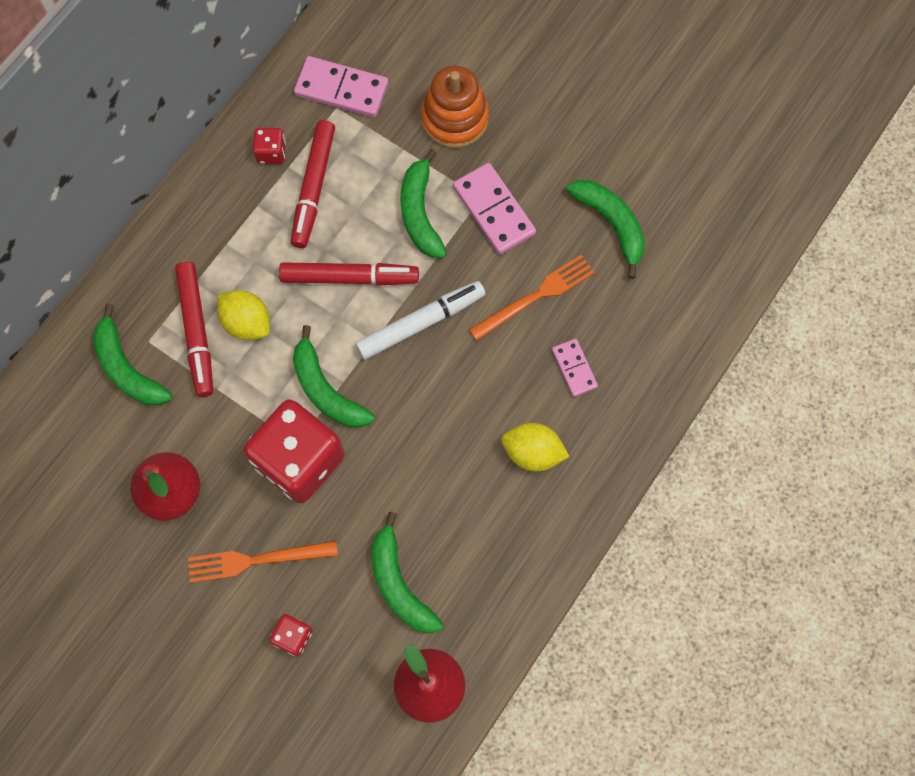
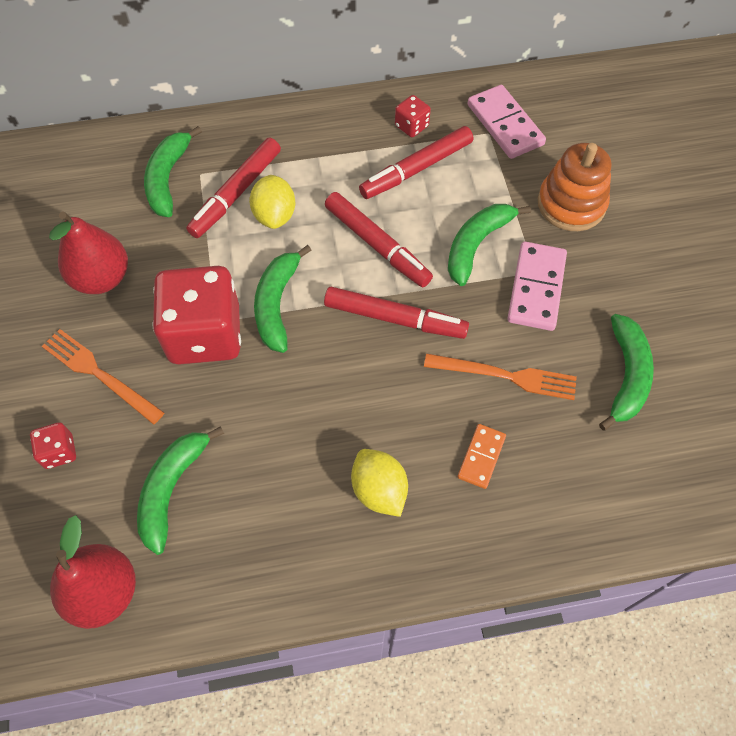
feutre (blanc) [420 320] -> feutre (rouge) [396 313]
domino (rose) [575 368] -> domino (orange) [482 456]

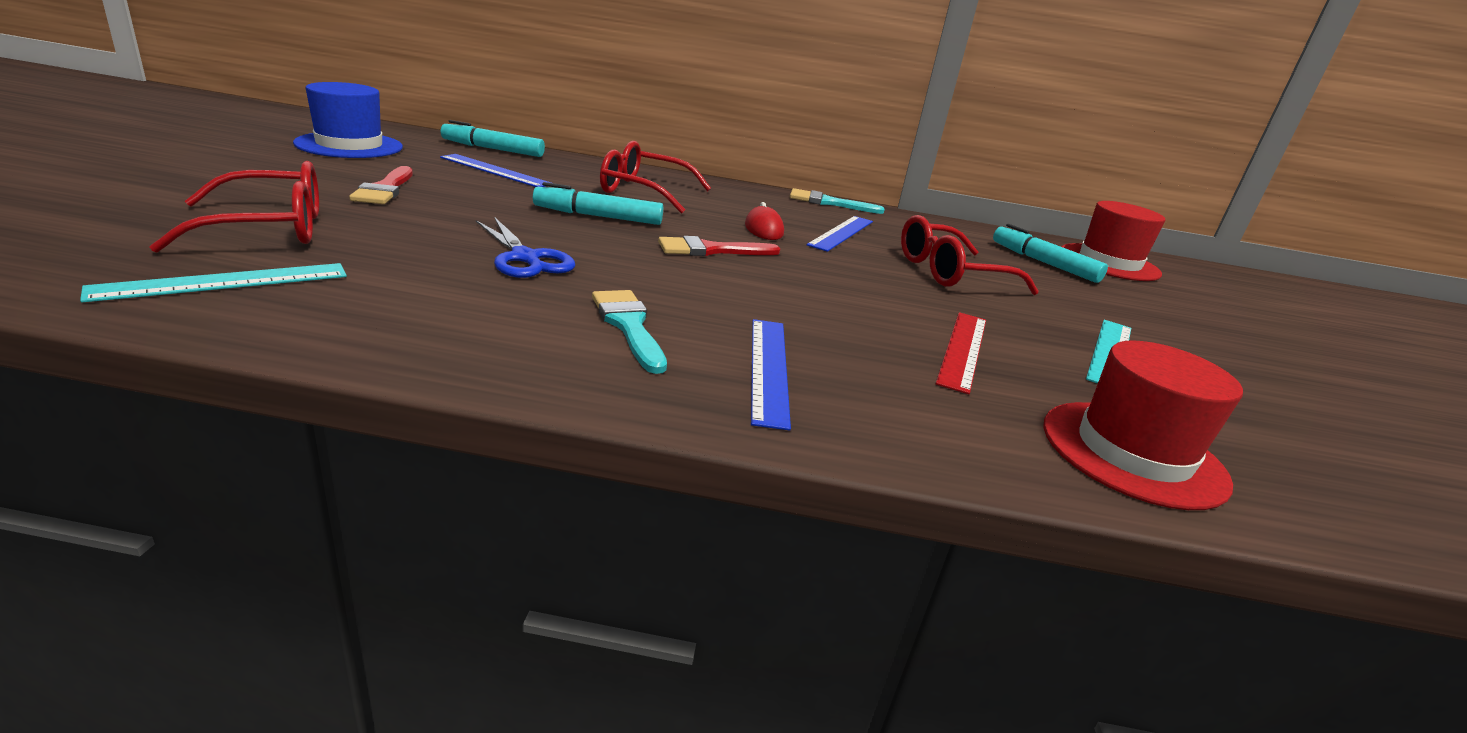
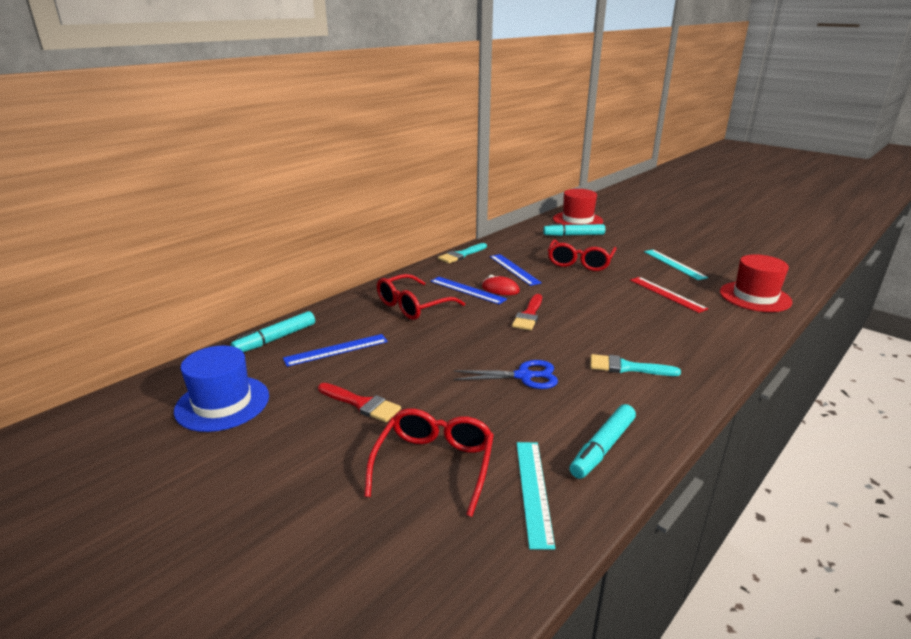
feutre (turquoise) [598 203] -> feutre (turquoise) [602 441], shifted
règle (bleu) [771 374] -> règle (bleu) [468 291], shifted

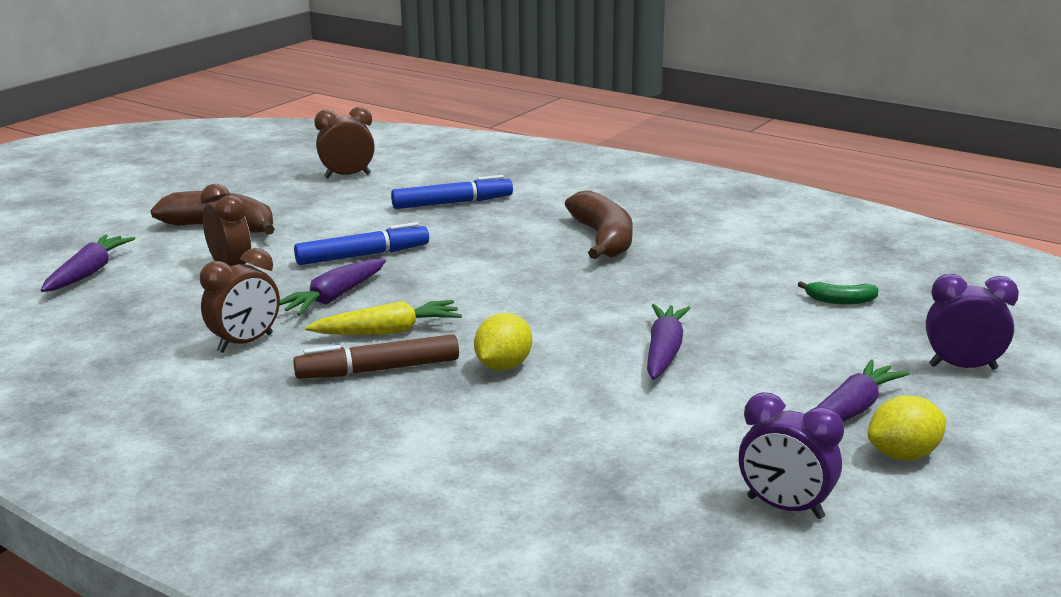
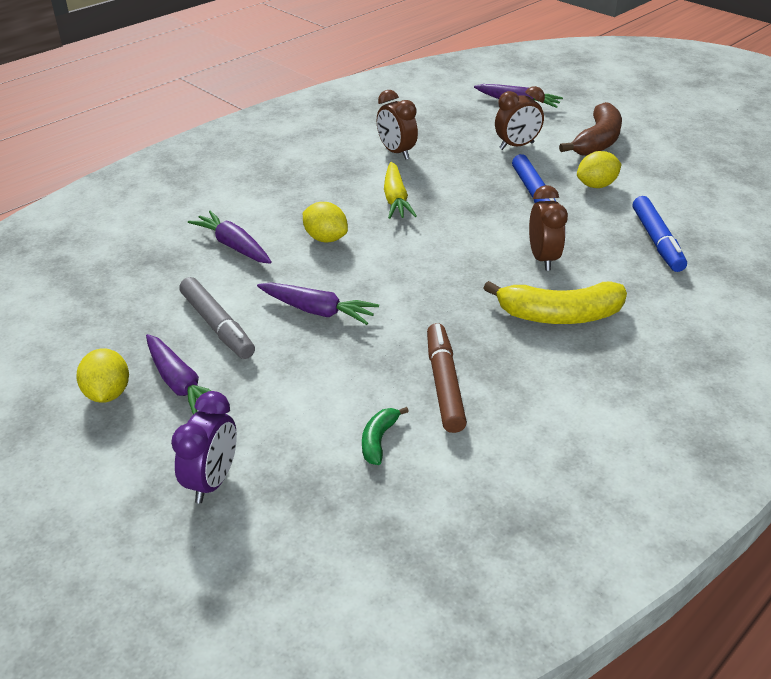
carotte (violet) [332 287] -> carotte (violet) [230 237], shifted
feutre (marron) [376 356] -> feutre (marron) [447 378], shifted
réveil (marron) [344 142] -> réveil (marron) [548 228], shifted
banane (marron) [599 224] -> banane (jaune) [555 302]
réveil (violet) [791 455] -> none
none -> feutre (gris) [217 318]
none -> citron (jaune) [599 169]

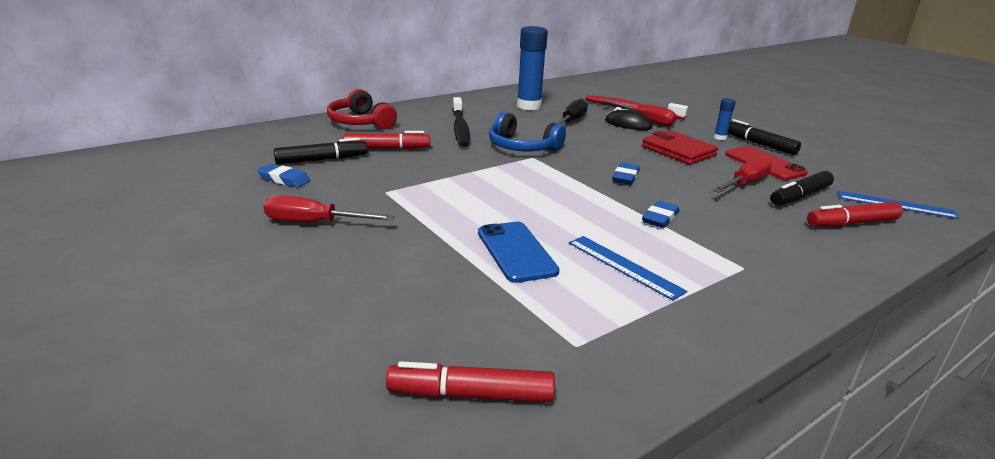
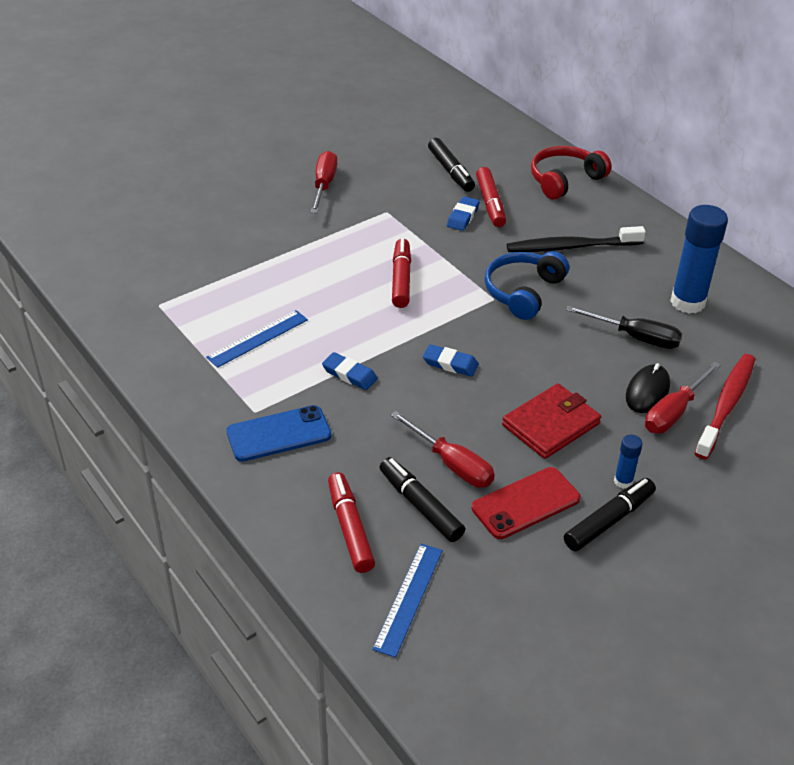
gomme (bleu) [283 175] -> gomme (bleu) [463 213], shifted
feutre (rouge) [470 381] -> feutre (rouge) [401 273], shifted
téléphone (bleu) [518 252] -> téléphone (bleu) [278 433], shifted

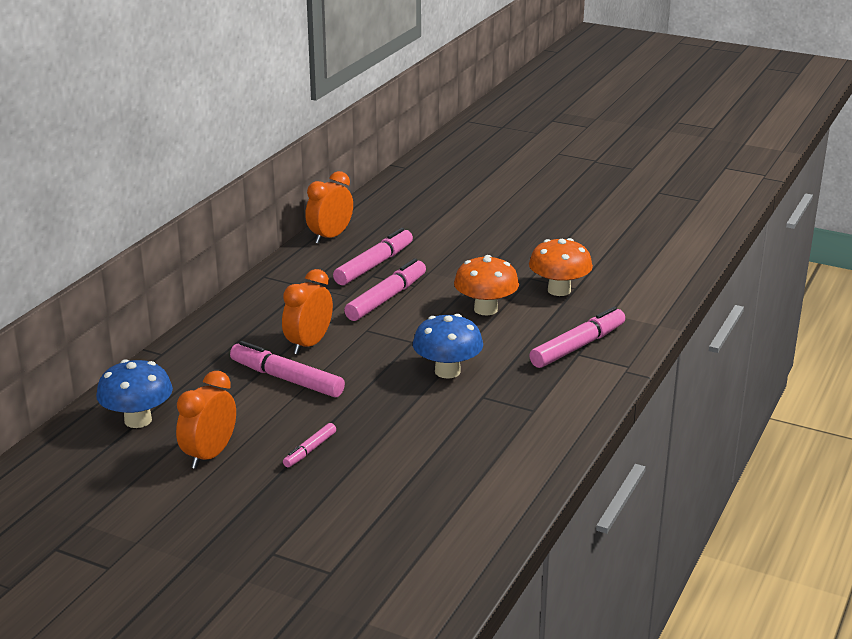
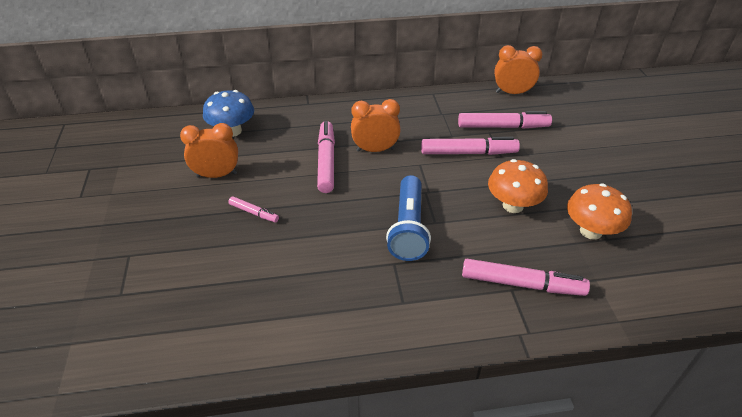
feutre (rose) [309 445] -> feutre (rose) [253 209], 150 degrees counterclockwise
champignon (bleu) [448 346] -> lampe de poche (bleu) [408 218]

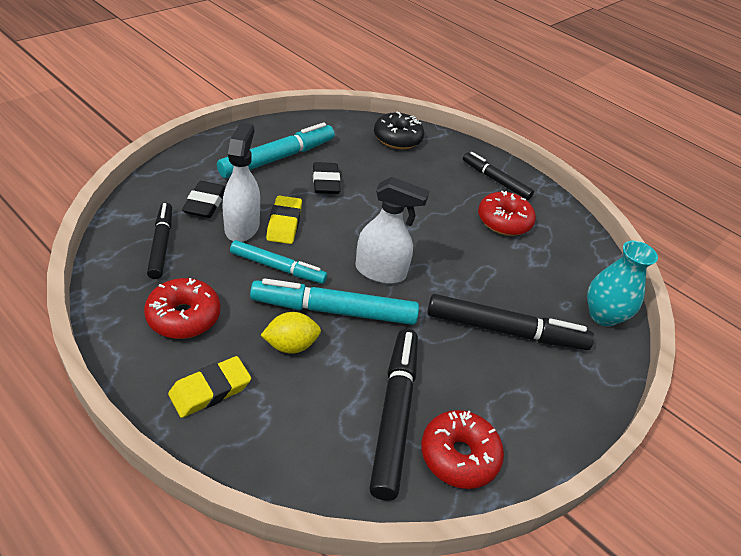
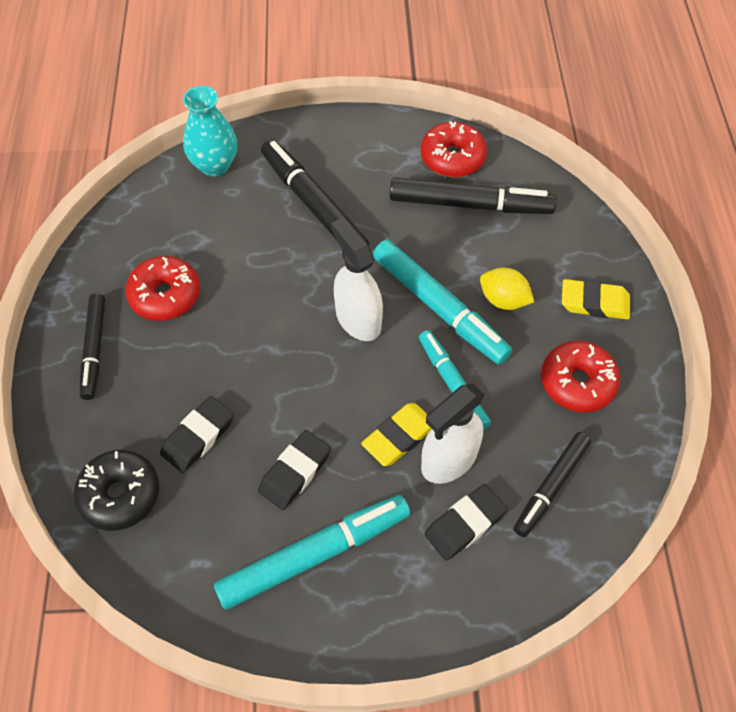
feutre (turquoise) [276 150] -> feutre (turquoise) [312 552], 150 degrees clockwise
feutre (noir) [393 415] -> feutre (noir) [473 196], 135 degrees counterclockwise
none -> gomme (noir) [197 434]

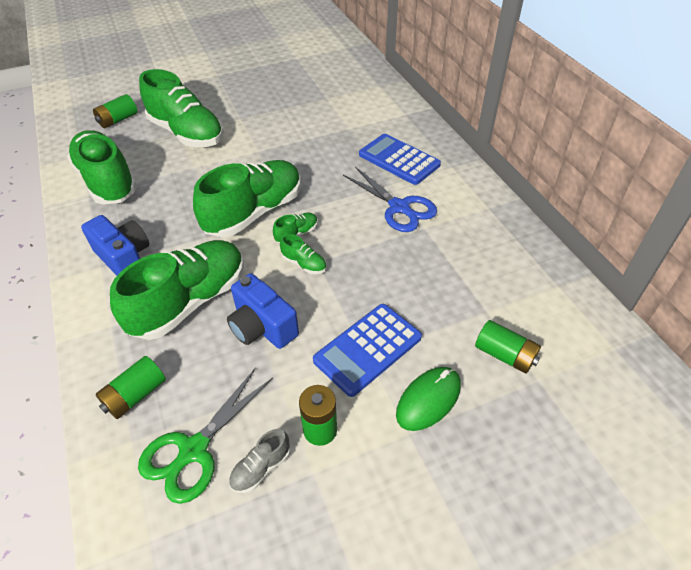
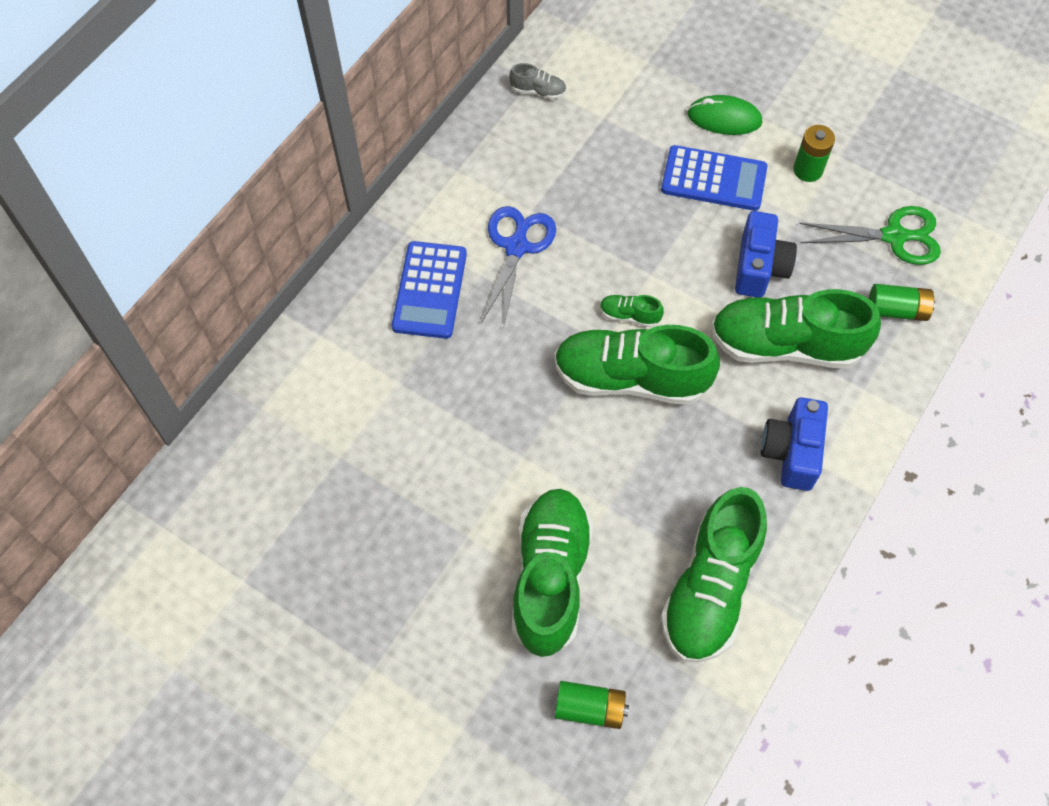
chaussure (gris) [259 461] -> chaussure (gris) [537 81], shifted
chaussure (vert) [303 254] -> none
pile (vert) [508 347] -> none

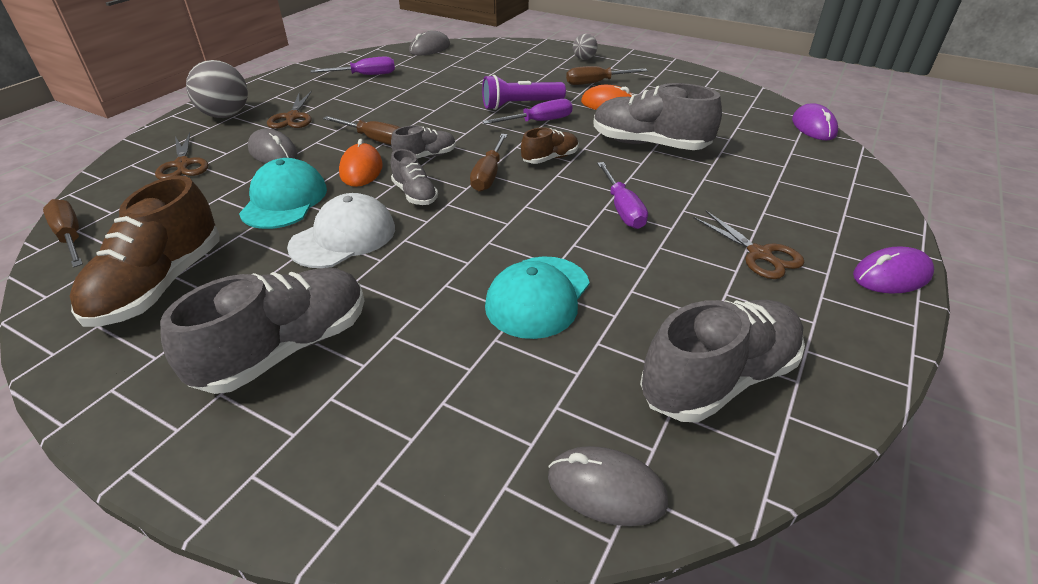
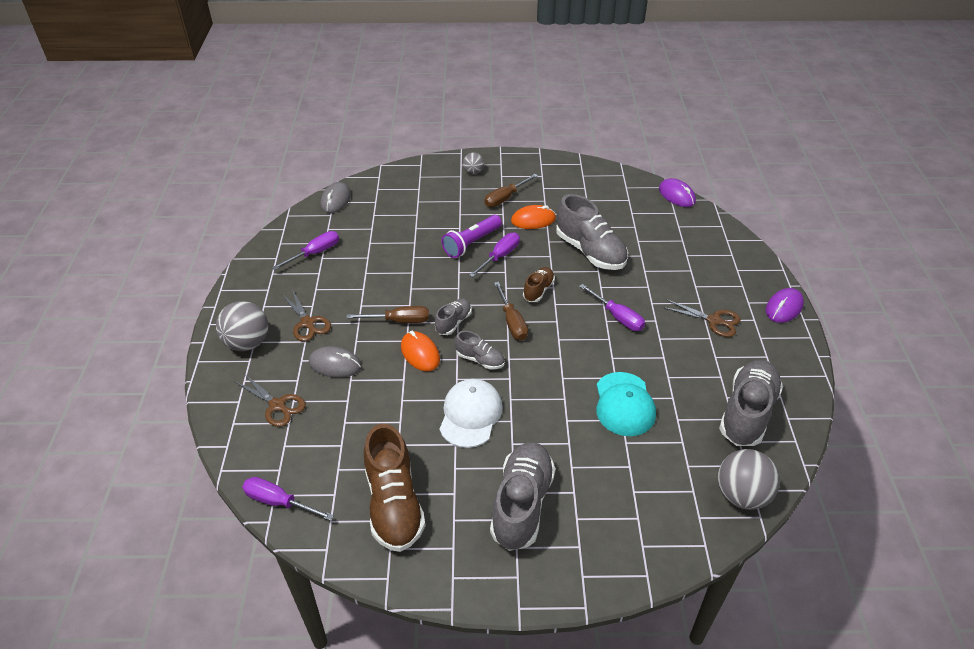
tournevis (marron) [63 233] -> tournevis (violet) [288 499]
casquette (turquoise) [283 193] -> none
souris (gris) [608 486] -> balle (gris) [749 479]
chaussure (gris) [658 116] -> chaussure (gris) [592 232], 120 degrees counterclockwise

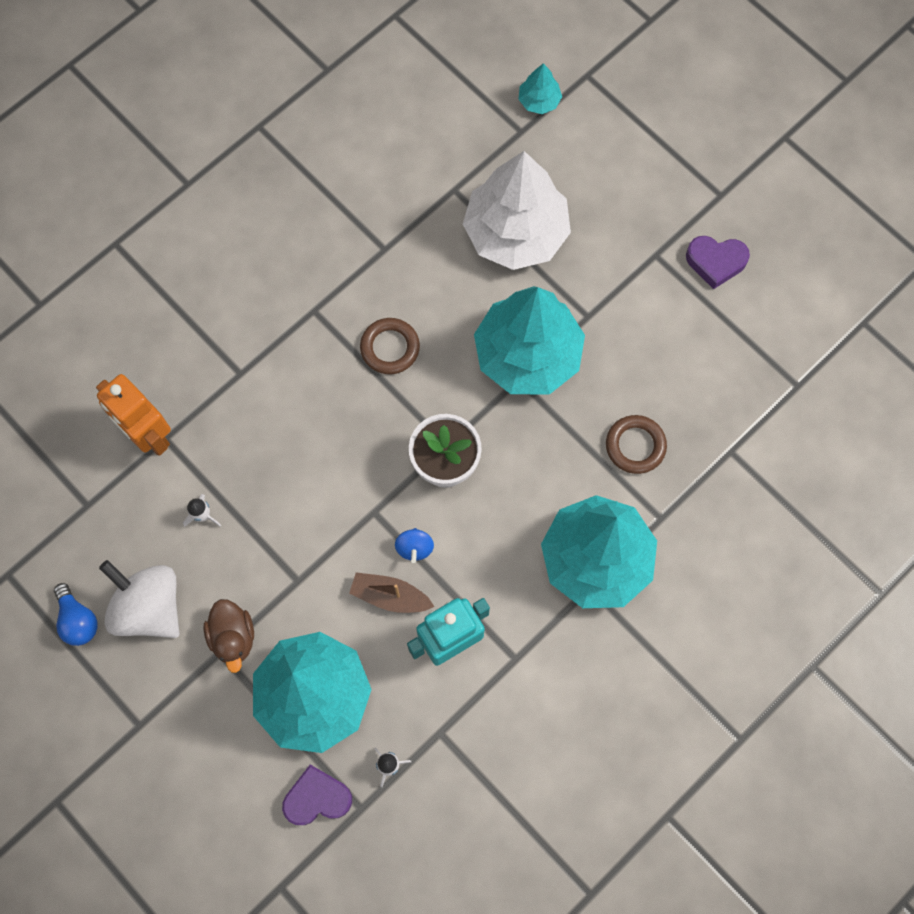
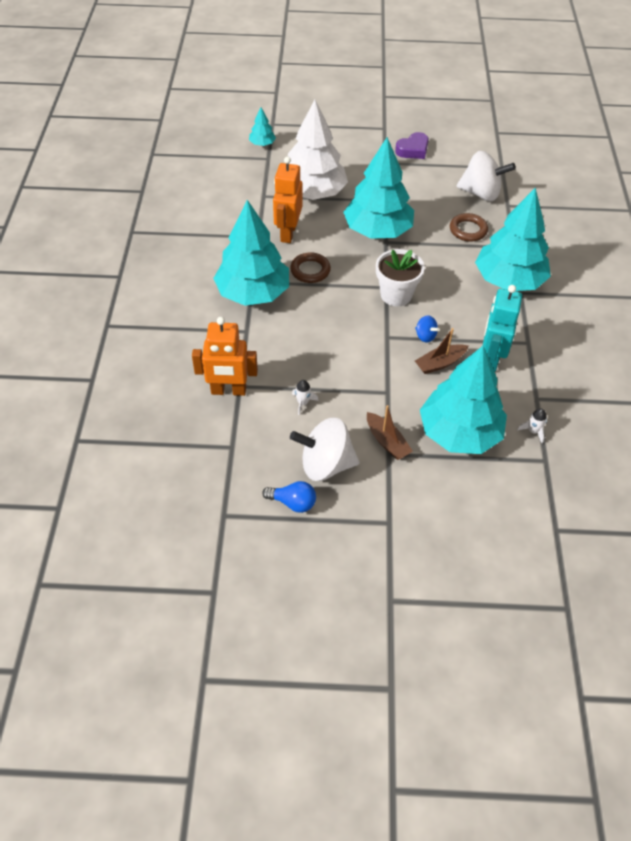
canard (marron) [229 636] -> bateau (marron) [390 432]
cœur (violet) [317 795] -> none
none -> arbre (turquoise) [251 253]
none -> robot (orange) [288 199]
none -> toupie (blanc) [486 176]

